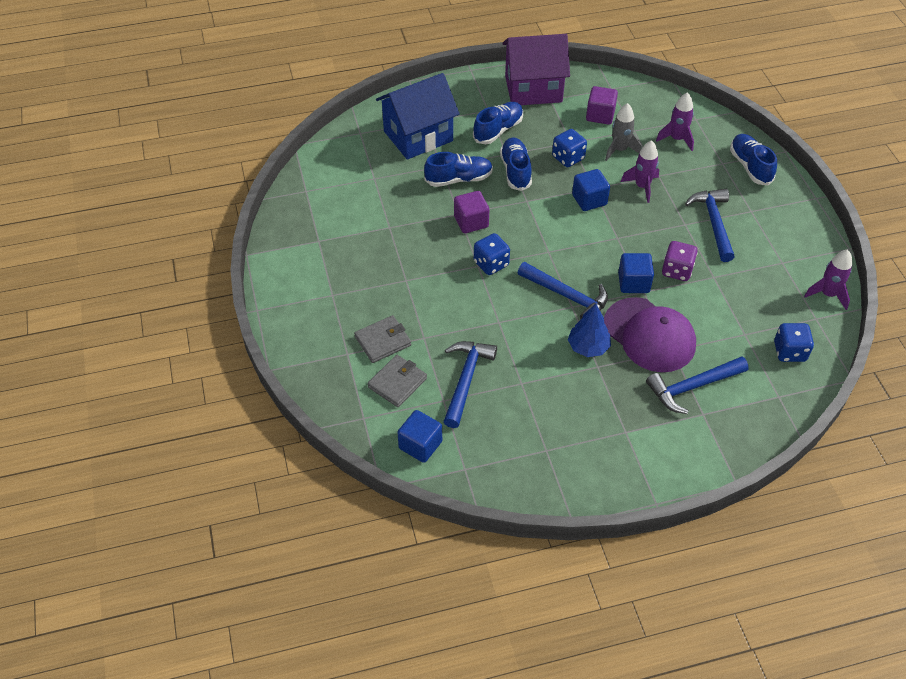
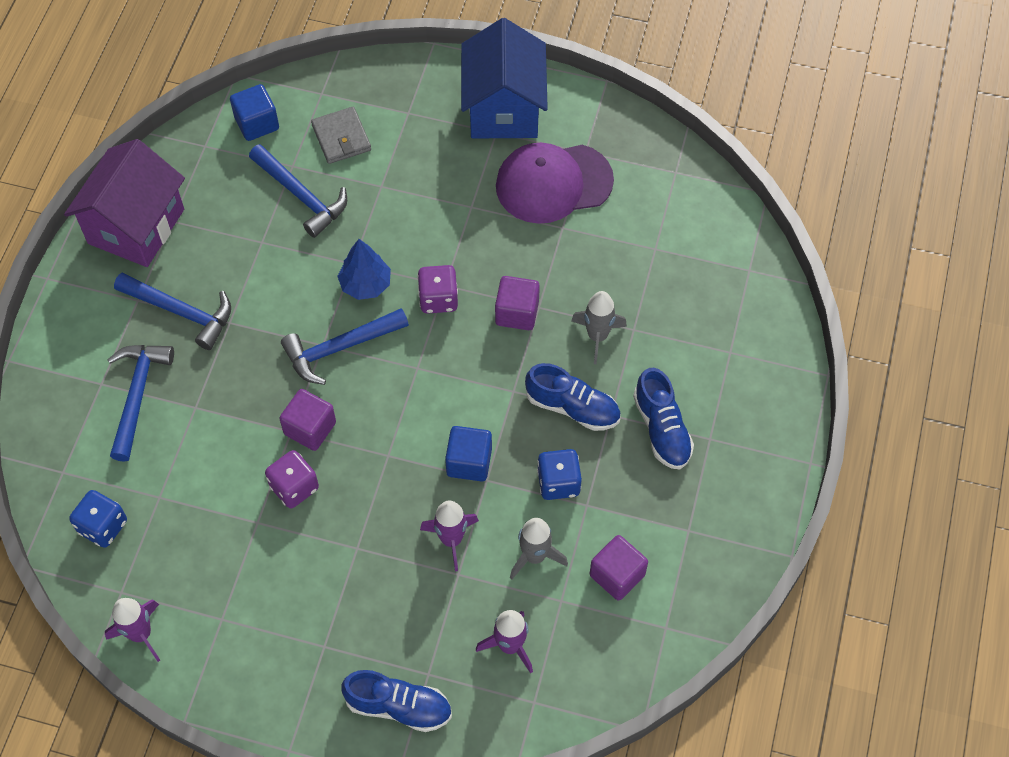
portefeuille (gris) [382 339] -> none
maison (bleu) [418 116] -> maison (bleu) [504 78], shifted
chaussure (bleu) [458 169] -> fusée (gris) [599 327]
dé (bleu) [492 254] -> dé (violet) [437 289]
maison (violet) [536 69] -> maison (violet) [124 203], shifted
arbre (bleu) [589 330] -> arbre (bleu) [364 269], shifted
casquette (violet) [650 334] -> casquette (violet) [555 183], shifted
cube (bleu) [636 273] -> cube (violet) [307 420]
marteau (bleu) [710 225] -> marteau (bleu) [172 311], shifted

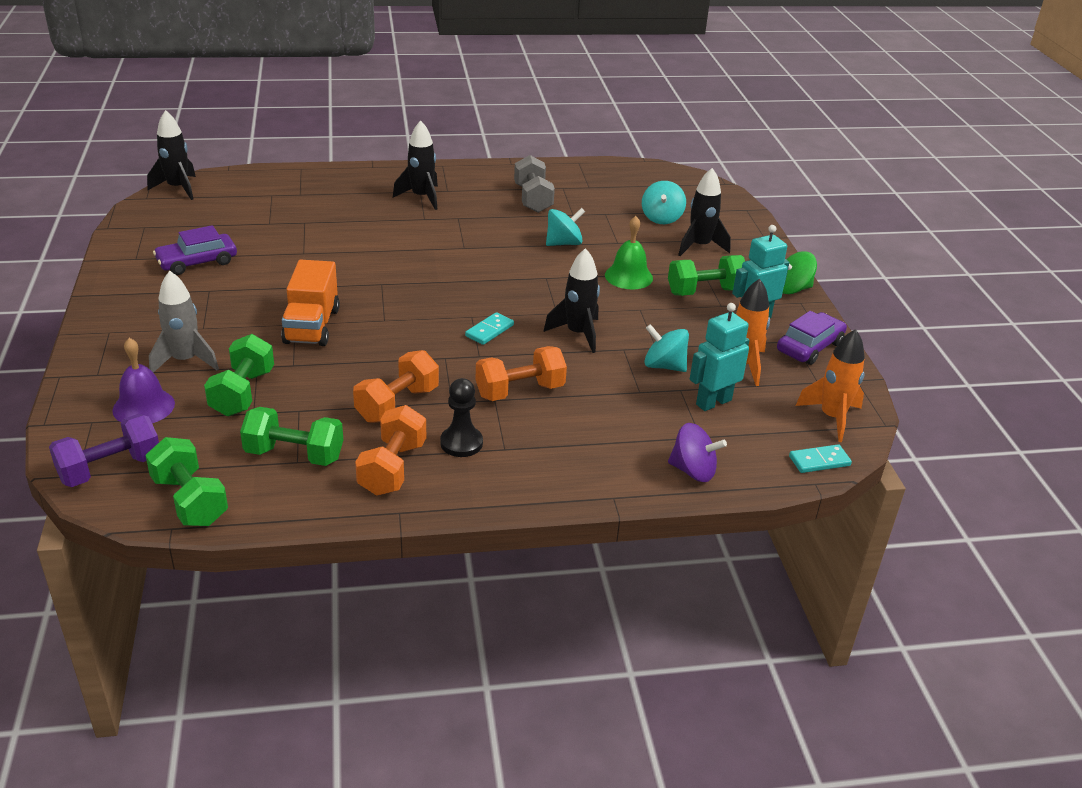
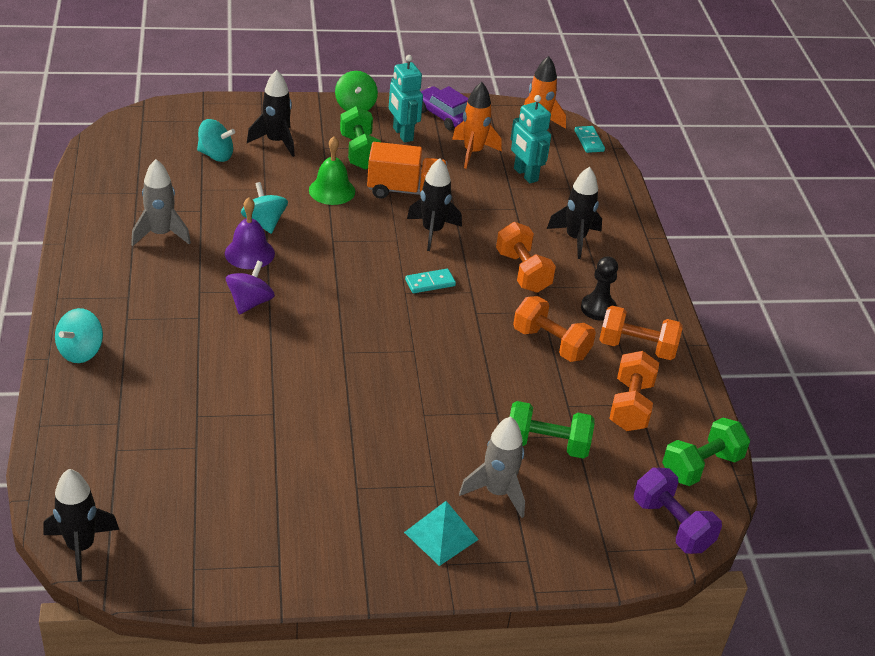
cloche (violet) [143 380] -> cloche (violet) [250 233], shifted
voiture (violet) [195 250] -> none
haltère (vert) [291 436] -> haltère (orange) [634 391]
camion (orange) [310 303] -> camion (orange) [407 170], shifted
fusée (noir) [415 165] -> fusée (noir) [574 213], shifted
domino (turquoise) [489 328] -> domino (turquoise) [430 281], 60 degrees counterclockwise
haltère (gris) [534 184] -> fusée (gris) [161 202]
toupie (turquoise) [666 348] -> toupie (turquoise) [79 335], shifted
toupie (violet) [697 452] -> toupie (violet) [250 287], shifted
none -> pyramide (turquoise) [441 533]

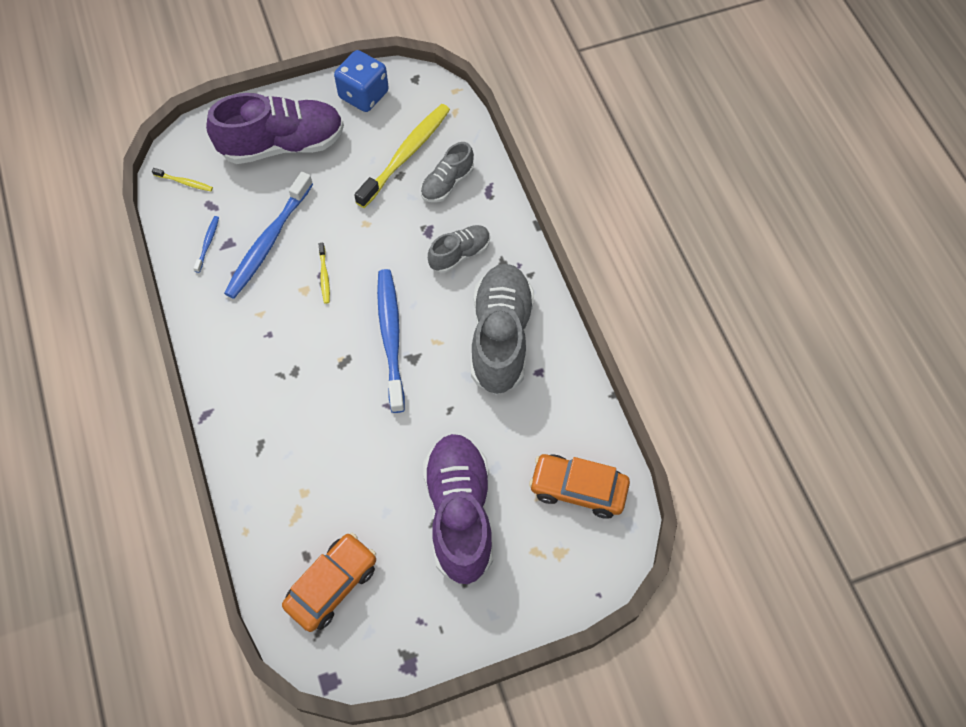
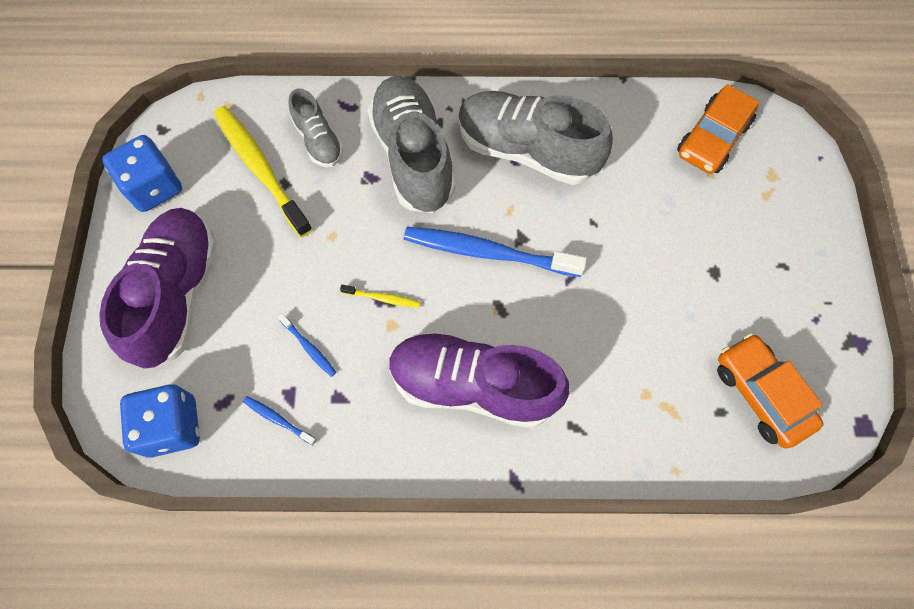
brosse à dents (jaune) [182 179] -> dé (bleu) [160 421]
brosse à dents (bleu) [268 235] -> brosse à dents (bleu) [307 345], x0.43
chaussure (violet) [458 509] -> chaussure (violet) [479 379], shifted
chaussure (gris) [459 249] -> chaussure (gris) [411 144], x1.91

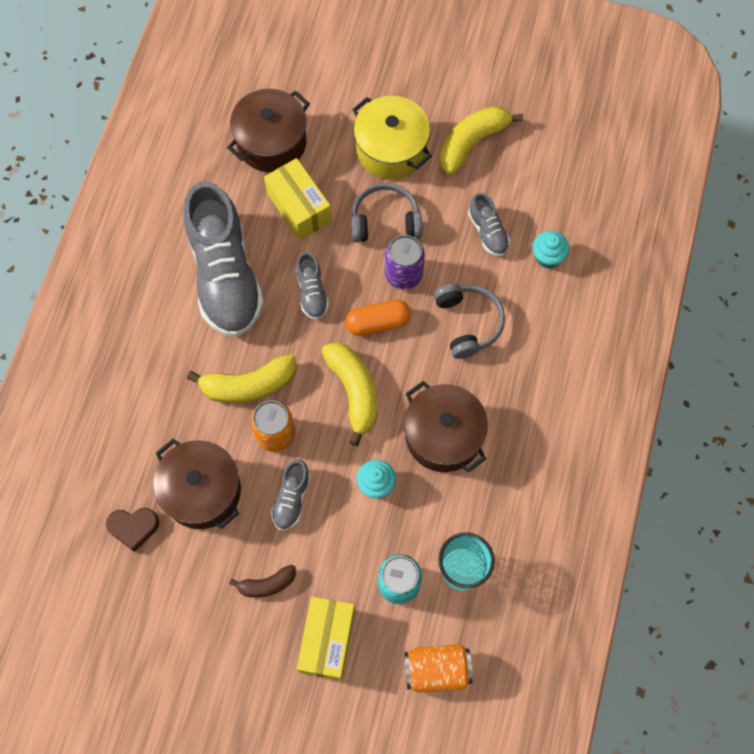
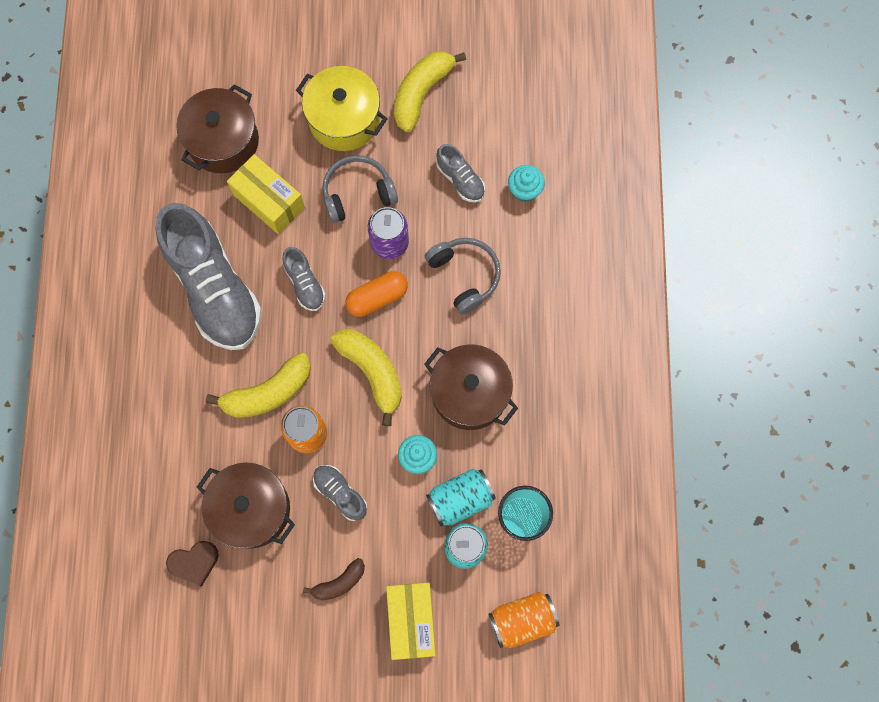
chaussure (gris) [291 495] -> chaussure (gris) [340 493], 135 degrees clockwise
none -> canette (turquoise) [461 498]

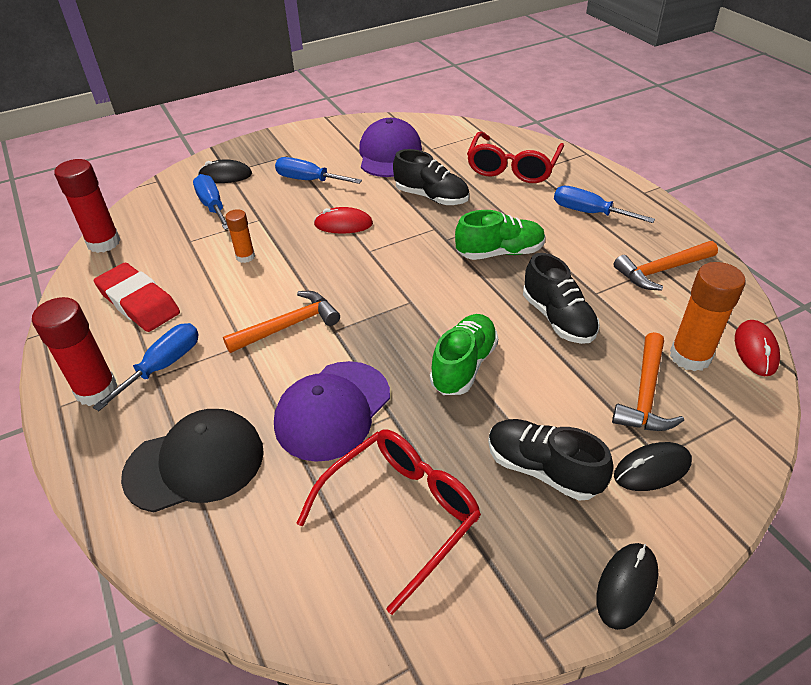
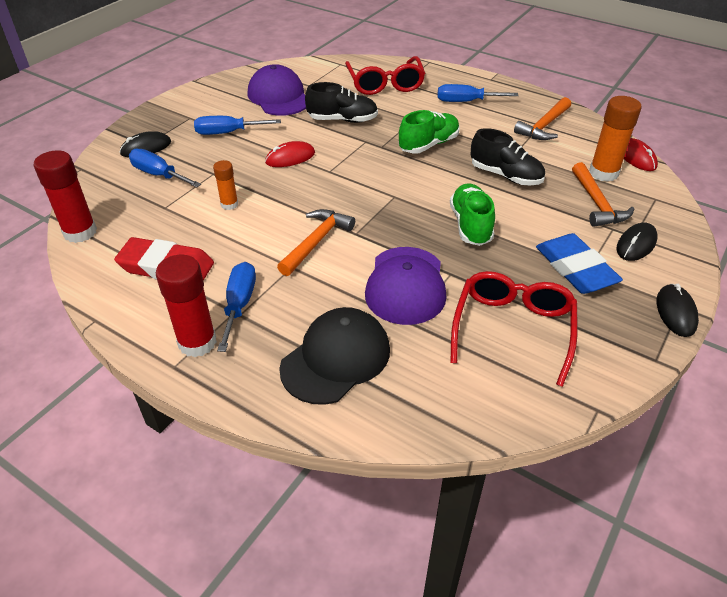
chaussure (noir) [550 460] -> gomme (bleu) [579 263]

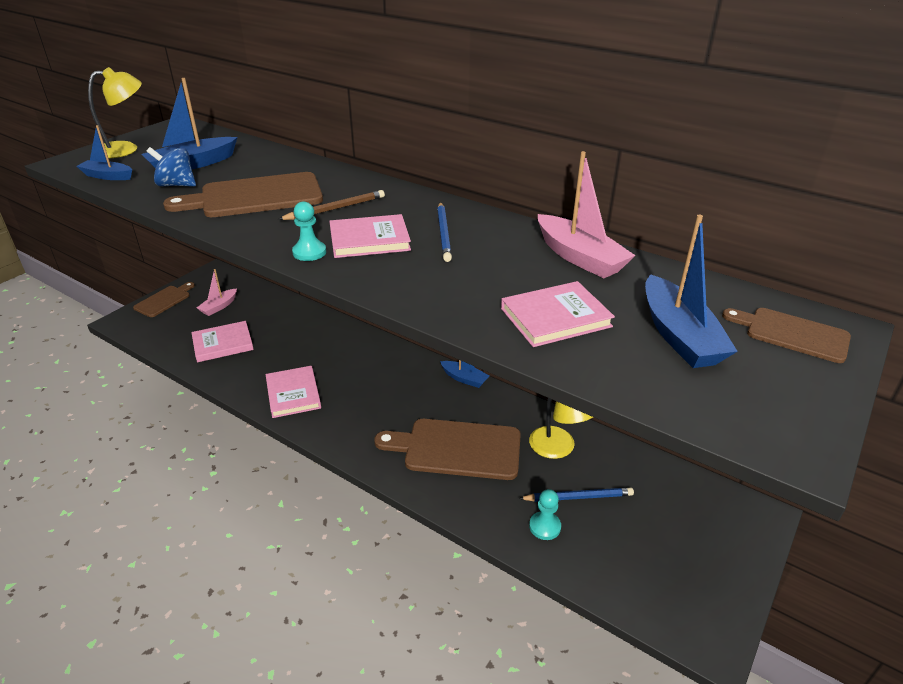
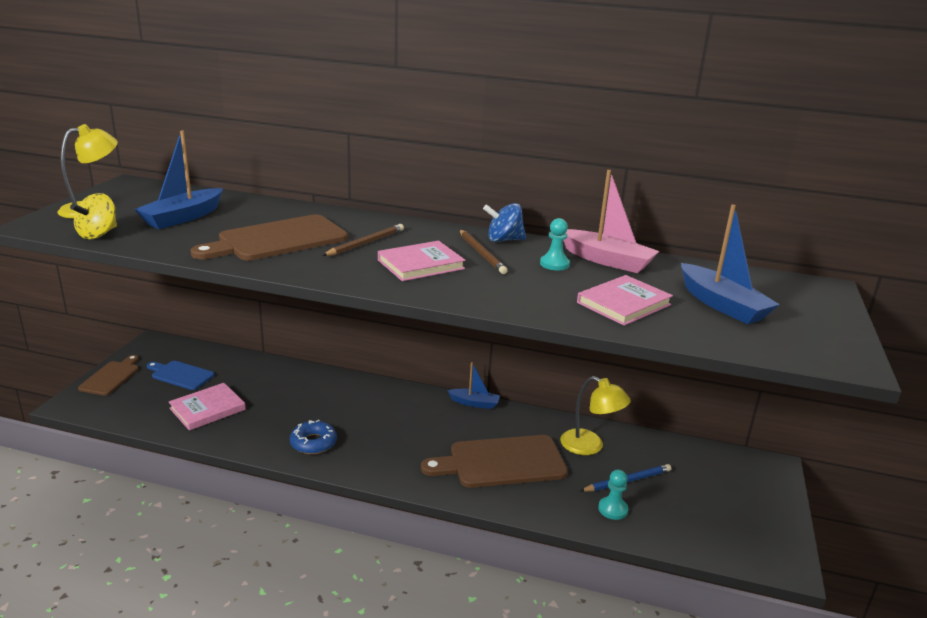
bateau (bleu) [104 152] -> toupie (jaune) [93 216]
toupie (bleu) [171 167] -> toupie (bleu) [504 222], shifted
bateau (rose) [217 292] -> planche à découper (bleu) [180 375]
livre (rose) [293 392] -> beignet (bleu) [313 437]
pion (turquoise) [309 231] -> pion (turquoise) [555 244], shifted
crayon (bleu) [444 232] -> crayon (marron) [484 252]
planche à découper (marron) [786 335] -> none

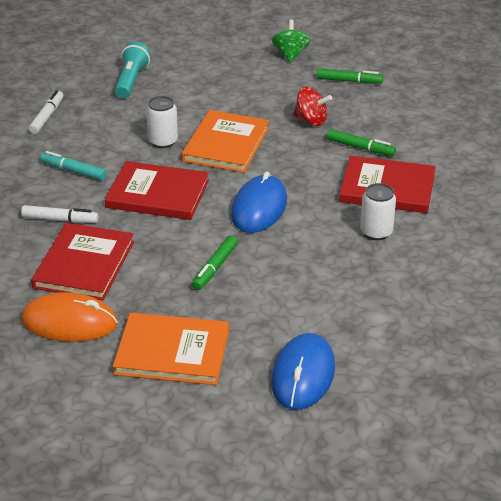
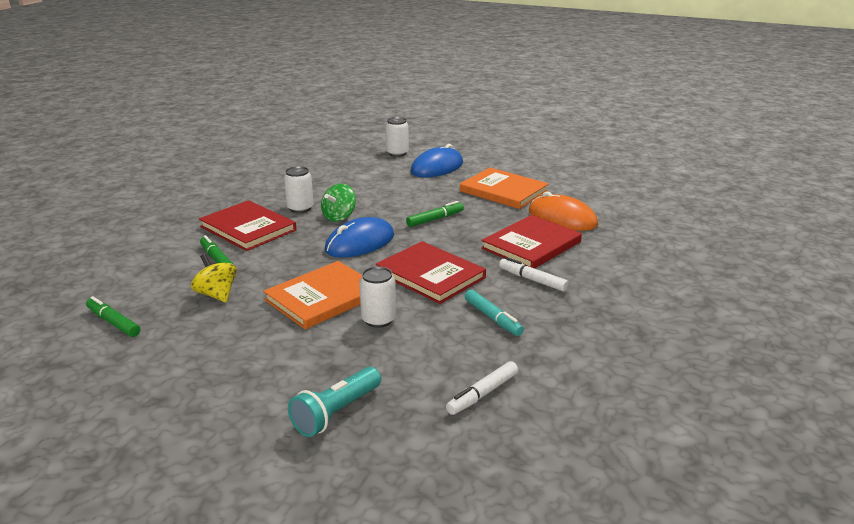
toupie (vert) [291 41] -> toupie (vert) [338 203], shifted
toupie (rouge) [312 106] -> toupie (jaune) [214 278]
none -> canette (blanc) [397 137]

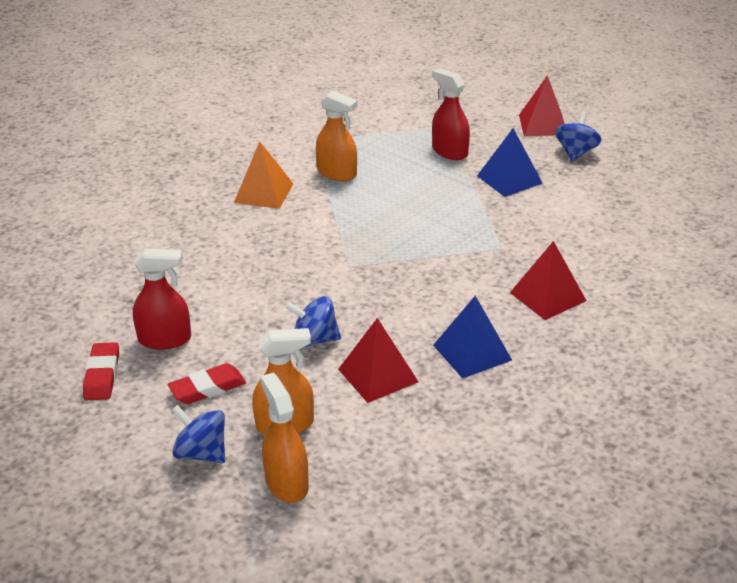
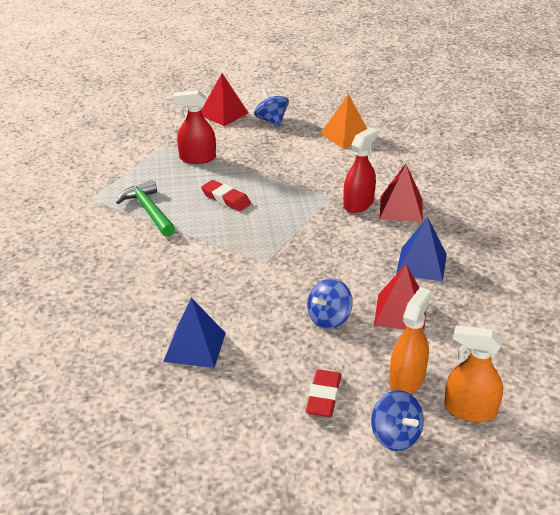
gomme (rouge) [101 371] -> gomme (rouge) [226 195], shifted
vaporisateur (rouge) [162 298] -> vaporisateur (rouge) [360 170], shifted
toupie (bleu) [198 434] -> toupie (bleu) [397 420], 105 degrees counterclockwise
pyramide (orange) [263 175] -> pyramide (orange) [343 121], shifted
vaporisateur (orange) [337 136] -> marteau (vert) [145 208]
pyramide (bleu) [510 162] -> pyramide (bleu) [194 333], shifted

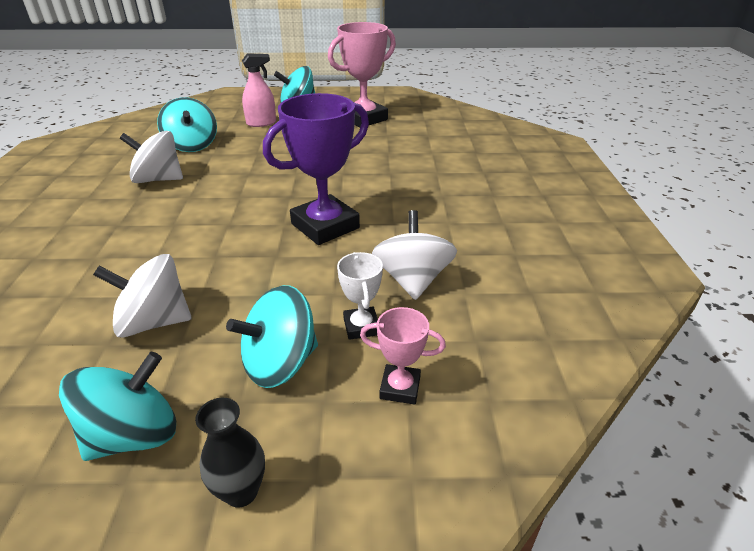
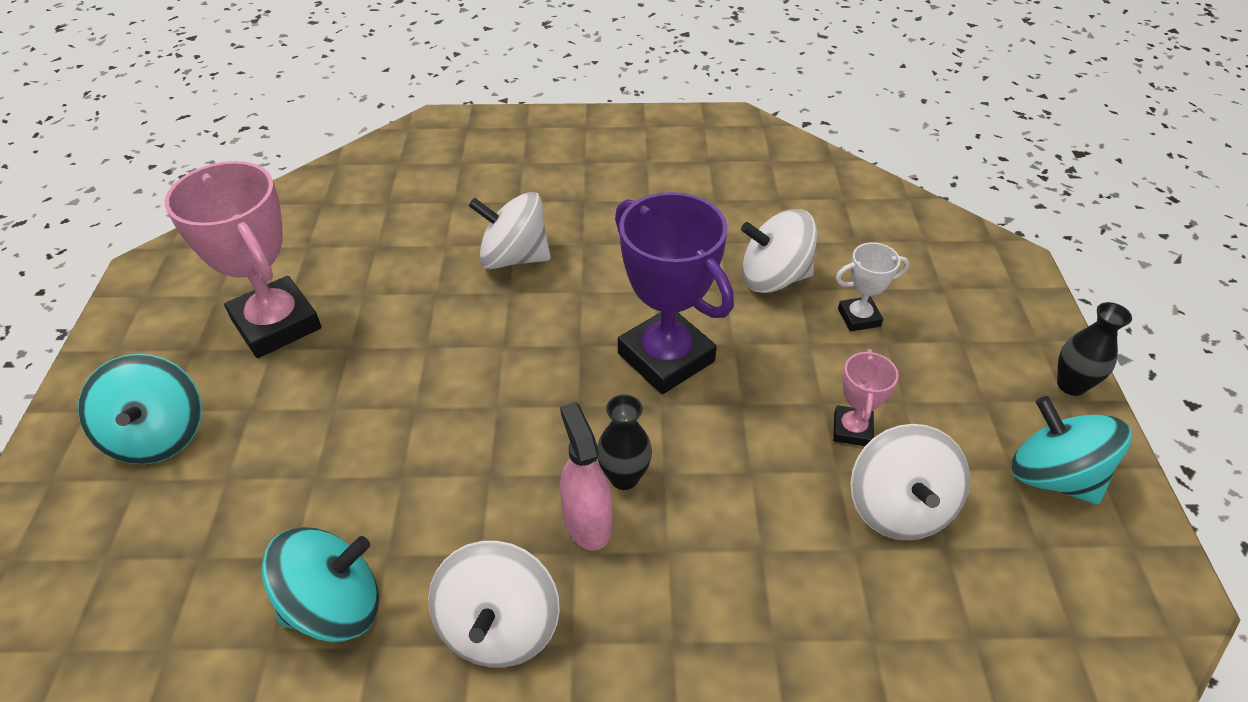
toupie (turquoise) [272 336] -> none
vaporisateur (rose) [259 90] -> vaporisateur (rose) [586 476], shifted
trophée (rose) [403 355] -> trophée (rose) [866 397], shifted
none -> toupie (blanc) [510 230]
none -> vase (noir) [625 442]

